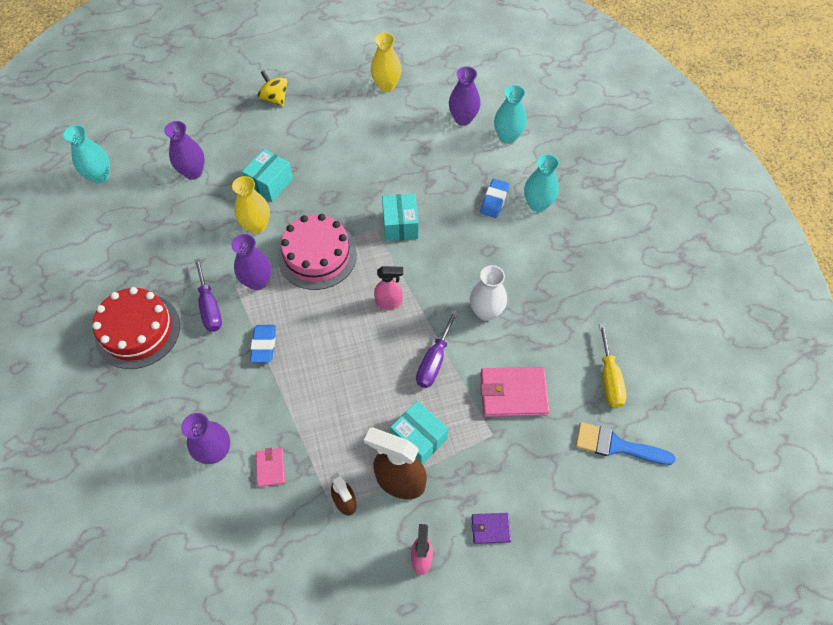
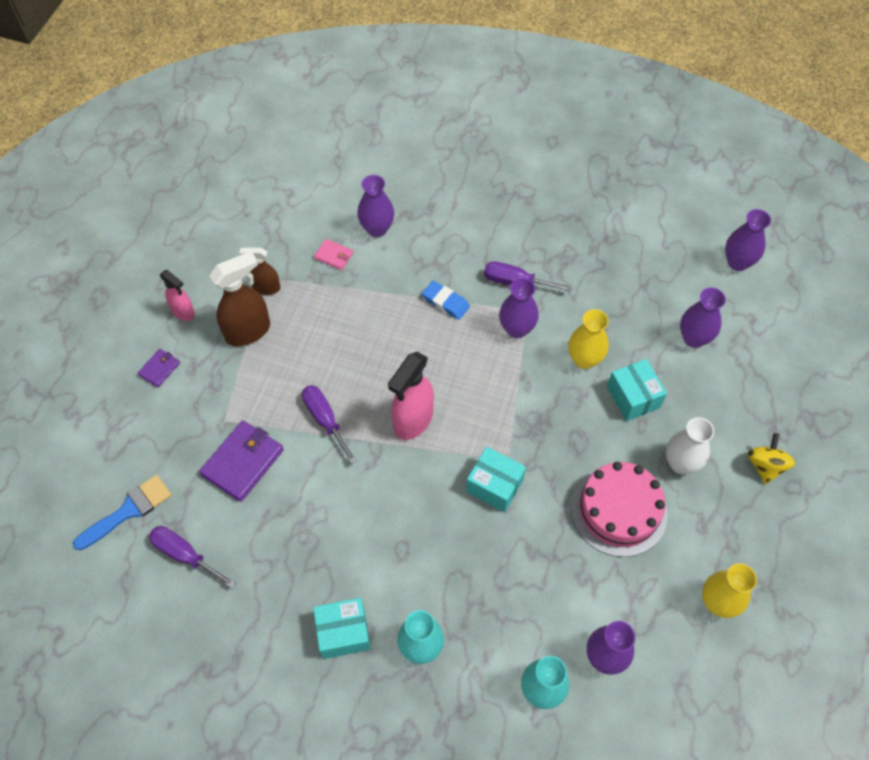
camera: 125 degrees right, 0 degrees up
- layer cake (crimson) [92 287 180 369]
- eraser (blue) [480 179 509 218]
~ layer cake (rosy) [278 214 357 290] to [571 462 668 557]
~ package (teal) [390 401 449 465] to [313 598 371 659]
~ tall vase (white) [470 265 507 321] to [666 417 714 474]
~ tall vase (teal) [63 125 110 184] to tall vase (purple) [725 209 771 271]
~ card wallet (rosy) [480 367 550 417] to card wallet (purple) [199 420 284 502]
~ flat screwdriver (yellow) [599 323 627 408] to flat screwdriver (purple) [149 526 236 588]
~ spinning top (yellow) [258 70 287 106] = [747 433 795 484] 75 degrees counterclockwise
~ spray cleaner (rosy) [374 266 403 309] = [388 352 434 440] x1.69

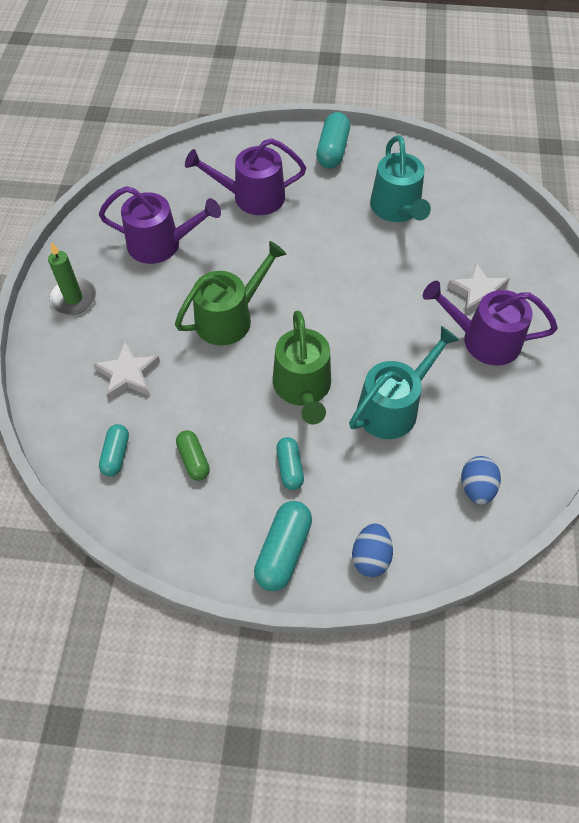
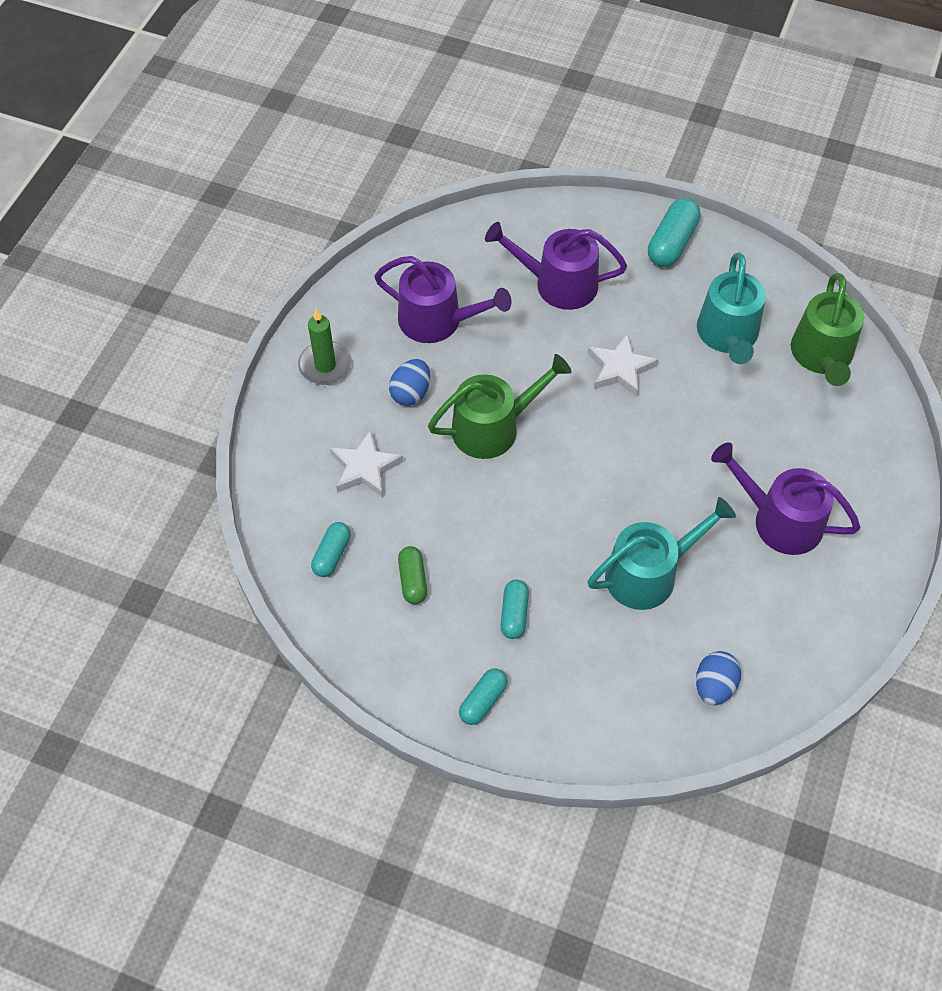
camera: 15 degrees right, 0 degrees up
~ sprinkling can (emerald) [273 311 331 424] to [791 273 864 386]
~ toy egg (blue) [352 523 393 577] to [389 359 430 406]
~ star shape (white) [447 263 510 315] to [588 333 659 397]
~ pill shape (teal) [254 501 312 591] = [459 668 508 725] x0.64

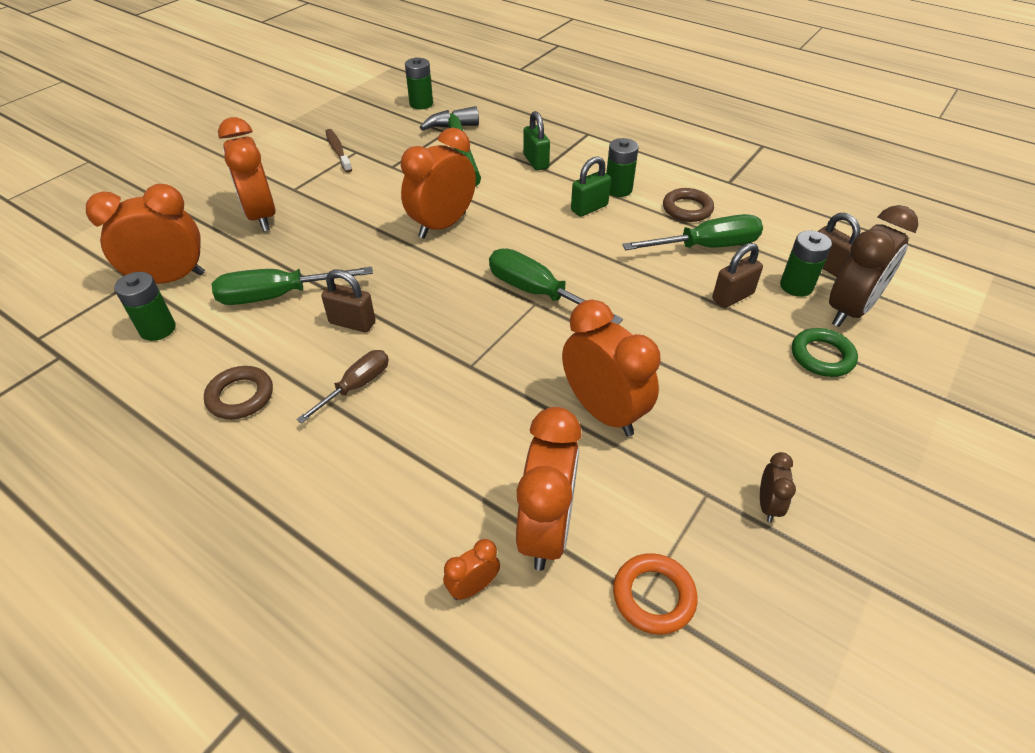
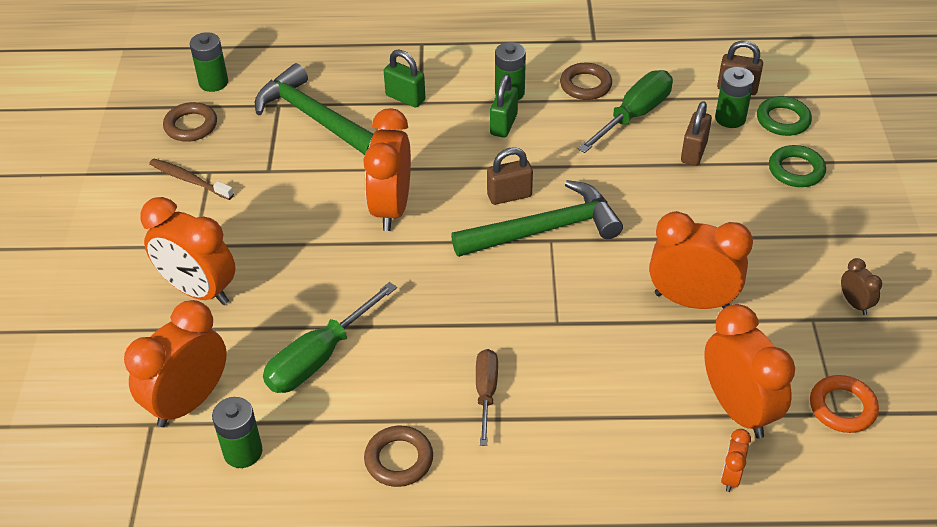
camera: 35 degrees left, 0 degrees up
+ torus (dark brown) [163 102 217 142]
~ padlock (dark brown) [321 269 376 332] to [487 147 533 205]
~ flat screwdriver (emerald) [489 248 623 324] to claw hammer (emerald) [451 180 623 257]
~ bedside clock (dark brown) [829 205 918 327] to torus (emerald) [757 96 812 136]

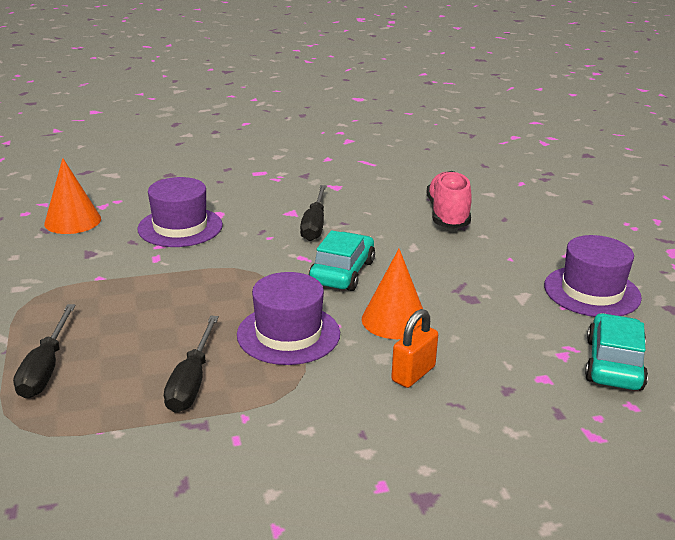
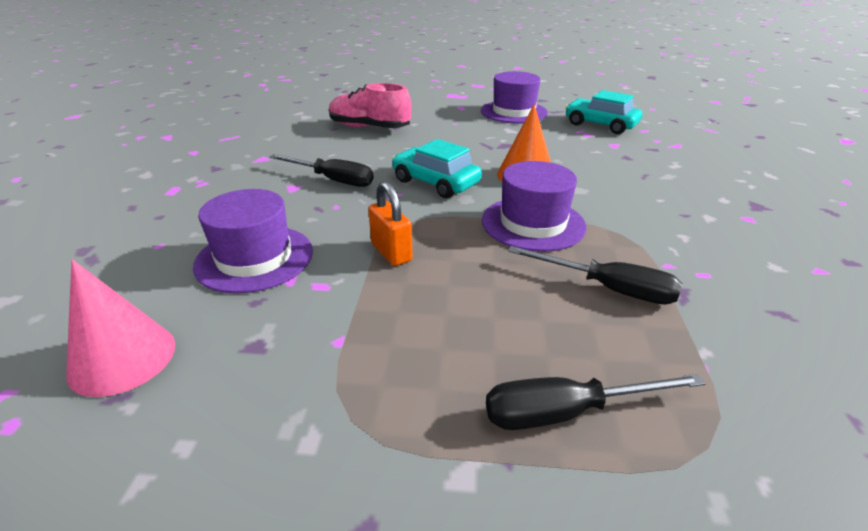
camera: 70 degrees left, 5 degrees up
~ padlock (orange-coloured) [391 309 438 388] to [368 181 413 266]
~ cone shape (orange-coloured) [44 158 101 234] to cone shape (rosy) [66 259 175 397]
~ flat screwdriver (ebony) [13 304 76 398] = [486 374 706 430] 150 degrees clockwise

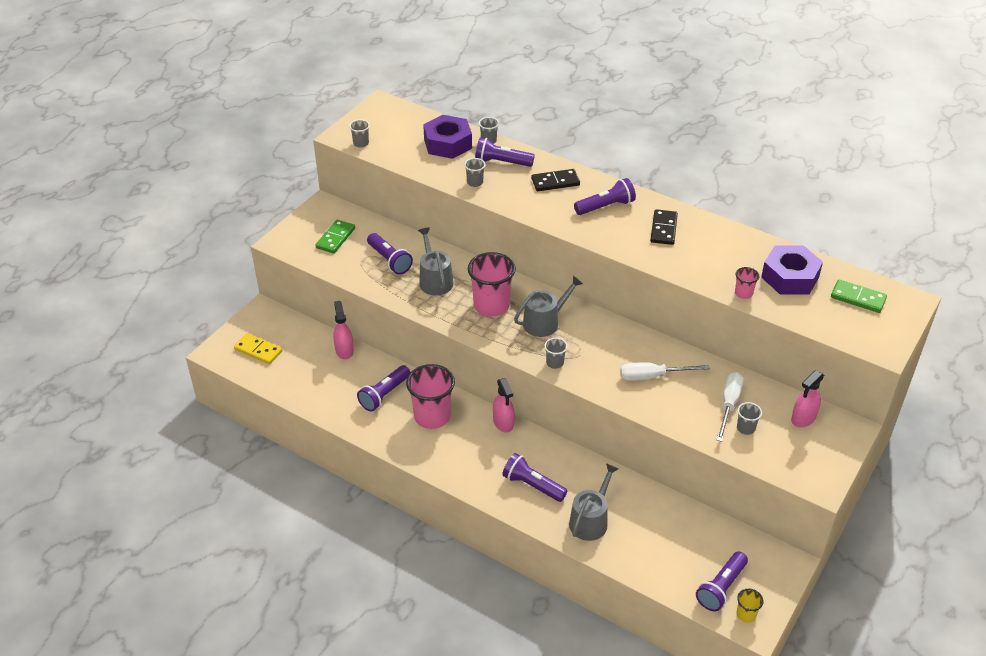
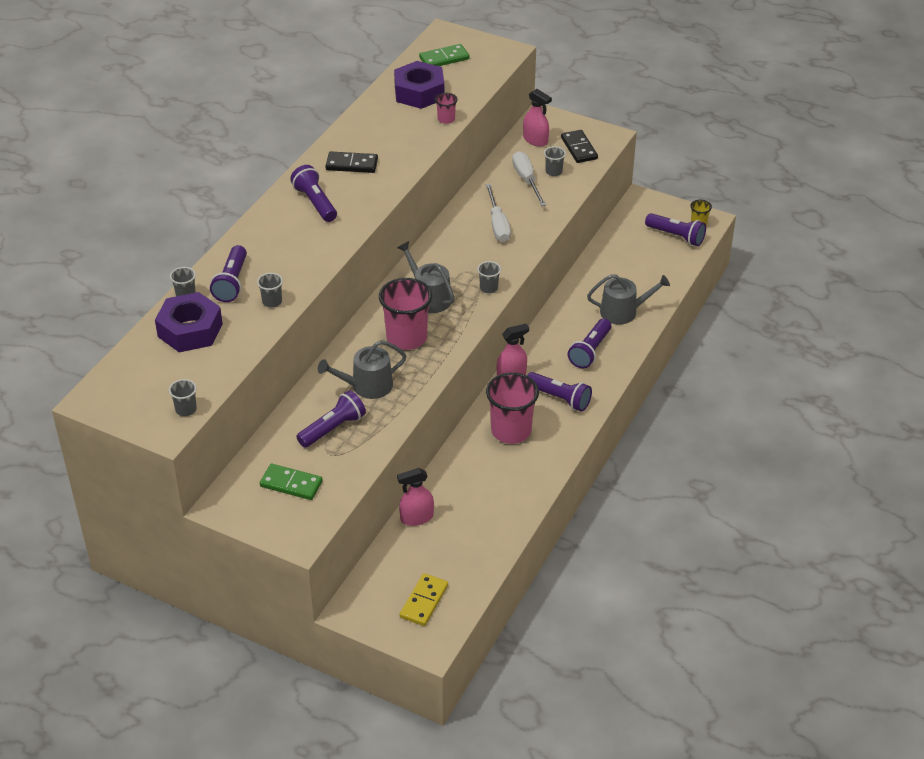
camera: 95 degrees left, 0 degrees up
~ torch (purple) [357 365 410 411] to [527 372 592 412]
~ domino piece (ebony) [531 169 580 191] to [561 130 598 163]
~ sprinkling can (gray) [569 463 618 541] = [587 274 670 325] 150 degrees clockwise
~ flat screwdriver (white) [717 372 744 442] = [512 151 546 206] 60 degrees clockwise
~ domino piece (emerald) [831 280 887 313] = [419 44 470 66] 45 degrees clockwise

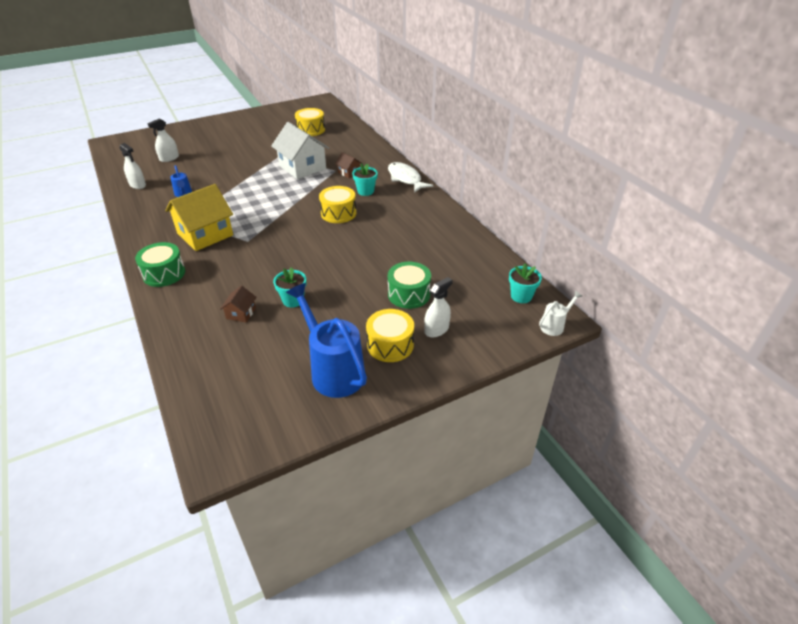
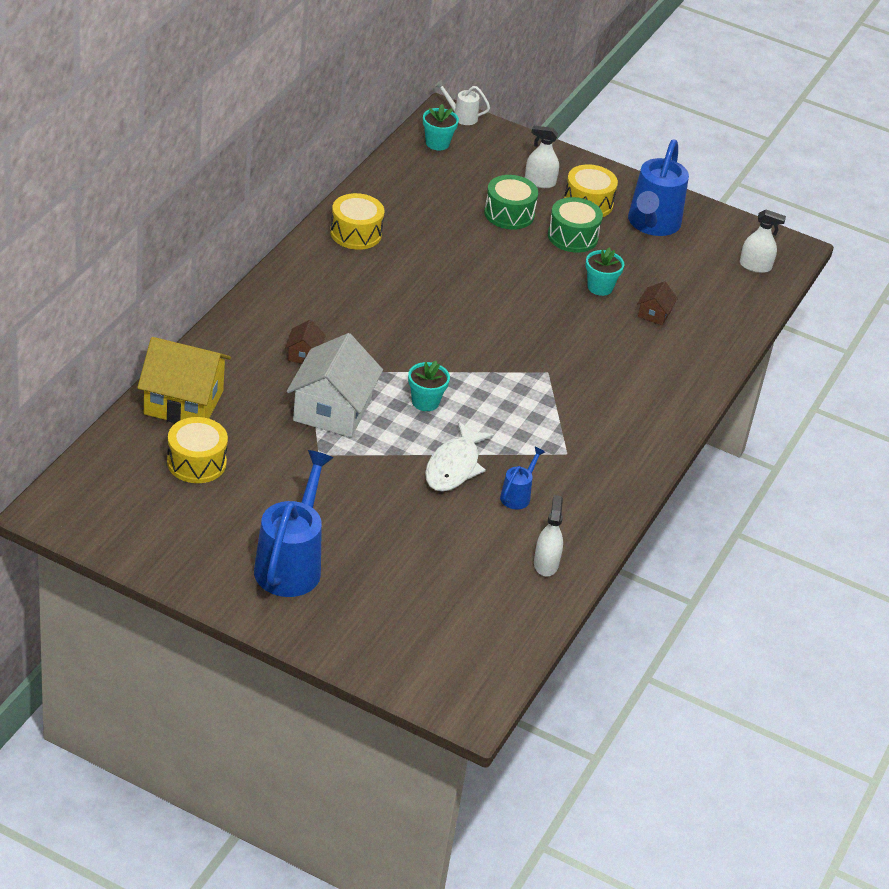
camera: 130 degrees left, 0 degrees up
+ sprinkling can (blue) [254 450 333 597]
~ drum (emerald) [135 242 185 287] to [548 197 603 253]
~ spray cleaner (white) [147 118 179 162] to [740 210 786 273]
~ house (yellow) [165 184 233 251] to [137 337 231 423]
~ drum (yellow) [319 186 356 223] to [330 193 384 250]
~ plant pot (teal) [352 163 378 196] to [408 361 450 411]
~ toy fish (white) [388 162 433 193] to [425 421 494 492]
~ house (dark brown) [220 286 257 323] = [637 281 678 325] 45 degrees counterclockwise

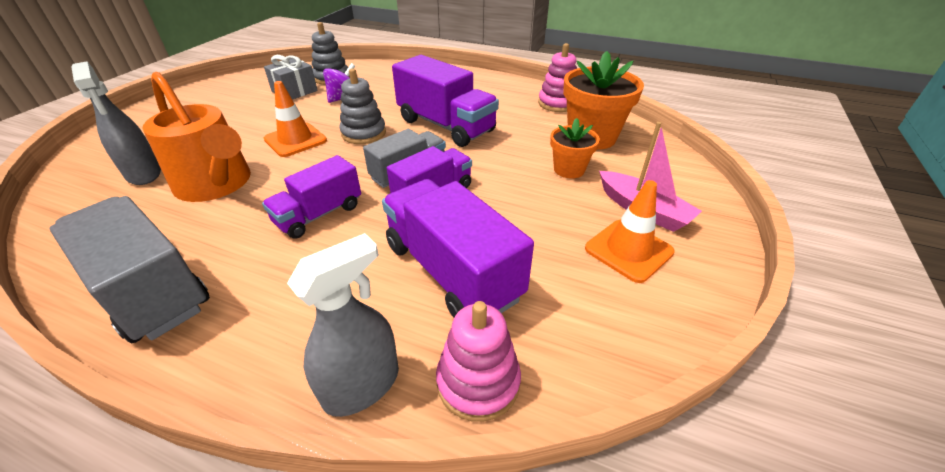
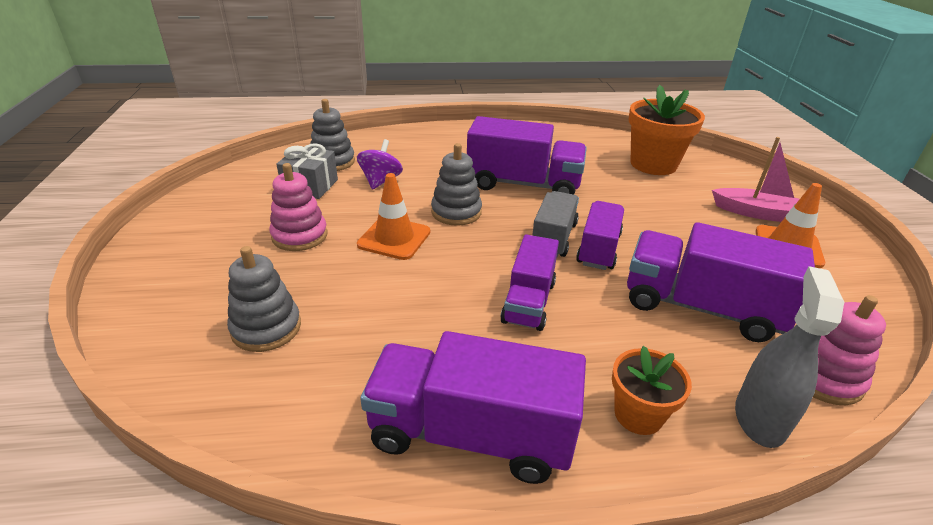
camera: 30 degrees left, 5 degrees down
- sprinkling can (orange-coloured) [143 72 251 202]
~ stacking toy (rosy) [538 43 577 112] to [269 163 328 251]
~ plant pot (orange-coloured) [550 118 600 179] to [612 346 692 435]
~ spray cleaner (gray) [71 61 161 185] to stacking toy (gray) [227 246 301 352]
~ lorry (gray) [50 196 210 343] to lorry (purple) [360 331 586 484]

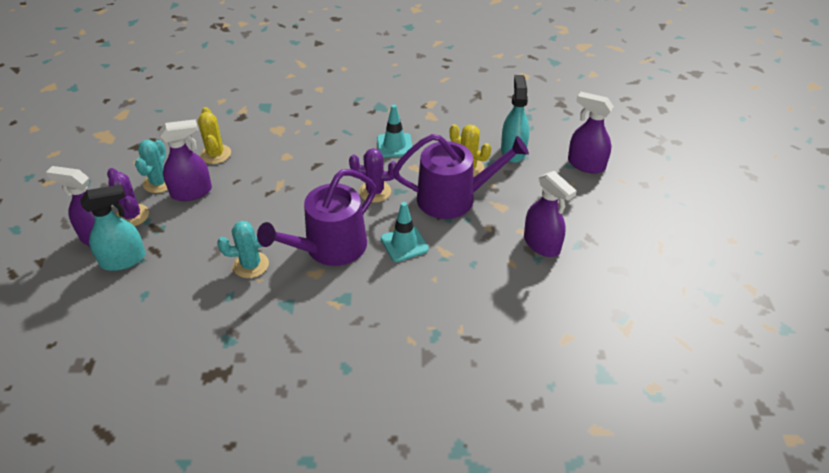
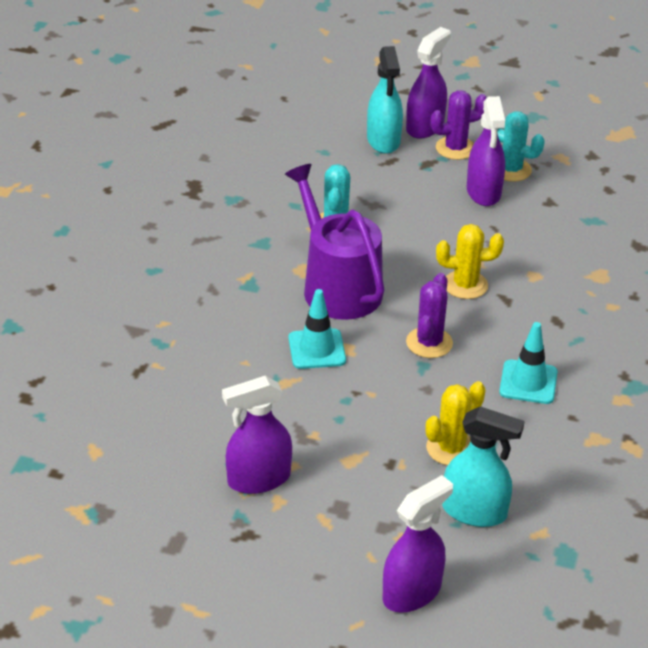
camera: 105 degrees right, 5 degrees down
- sprinkling can (purple) [393 134 529 219]
~ cactus (yellow) [198 107 231 164] to [436 224 504 299]

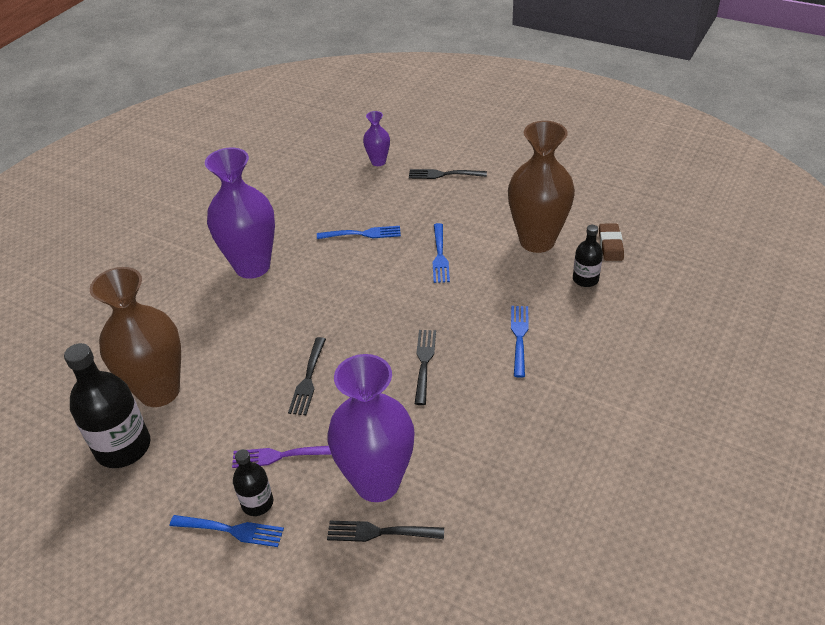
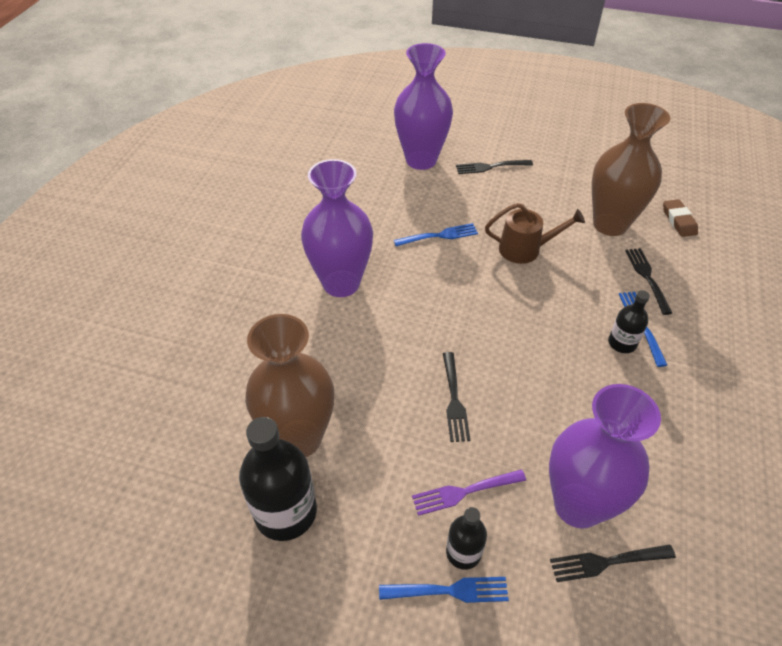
camera: 15 degrees left, 5 degrees up
~ fork (ebony) [415 330 436 405] to [625 248 672 315]
~ bottle (ebony) [573 225 603 287] to [608 290 650 353]
~ fork (blue) [433 223 450 283] to sprinkling can (dark brown) [485 203 585 264]
~ tall vase (purple) [363 111 390 166] = [394 43 453 170] x2.10

